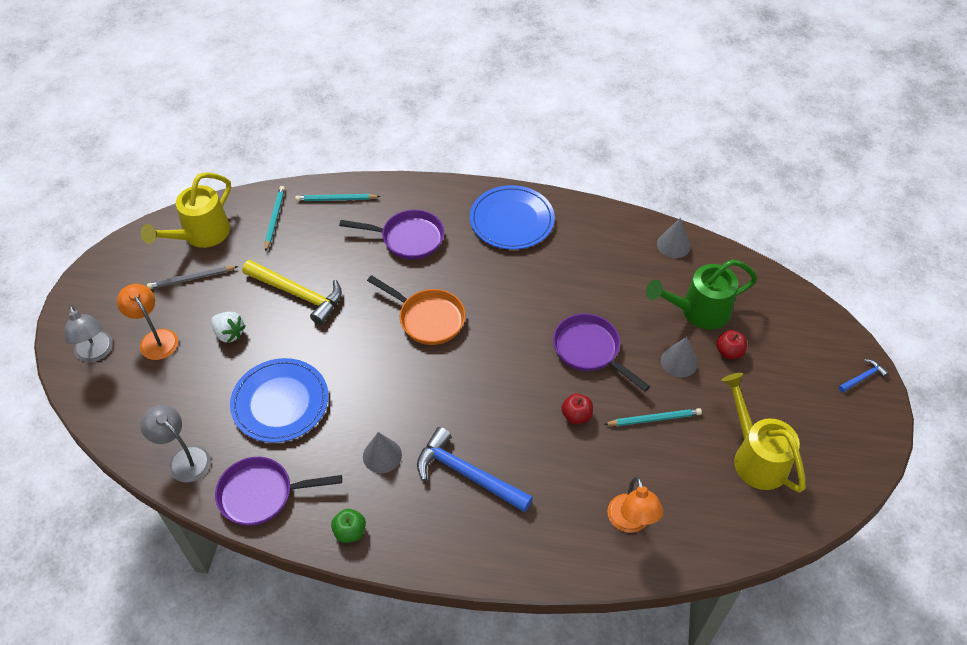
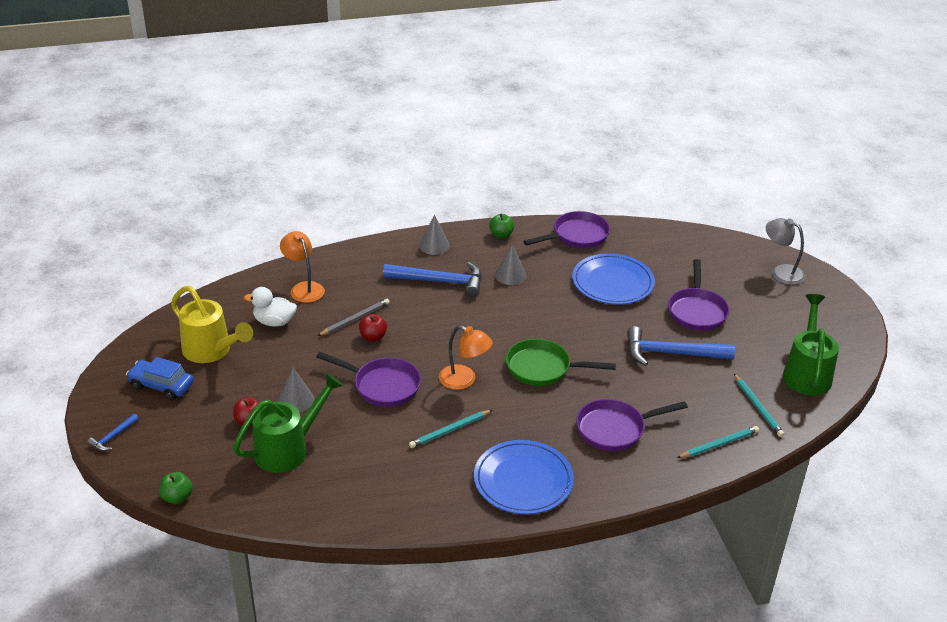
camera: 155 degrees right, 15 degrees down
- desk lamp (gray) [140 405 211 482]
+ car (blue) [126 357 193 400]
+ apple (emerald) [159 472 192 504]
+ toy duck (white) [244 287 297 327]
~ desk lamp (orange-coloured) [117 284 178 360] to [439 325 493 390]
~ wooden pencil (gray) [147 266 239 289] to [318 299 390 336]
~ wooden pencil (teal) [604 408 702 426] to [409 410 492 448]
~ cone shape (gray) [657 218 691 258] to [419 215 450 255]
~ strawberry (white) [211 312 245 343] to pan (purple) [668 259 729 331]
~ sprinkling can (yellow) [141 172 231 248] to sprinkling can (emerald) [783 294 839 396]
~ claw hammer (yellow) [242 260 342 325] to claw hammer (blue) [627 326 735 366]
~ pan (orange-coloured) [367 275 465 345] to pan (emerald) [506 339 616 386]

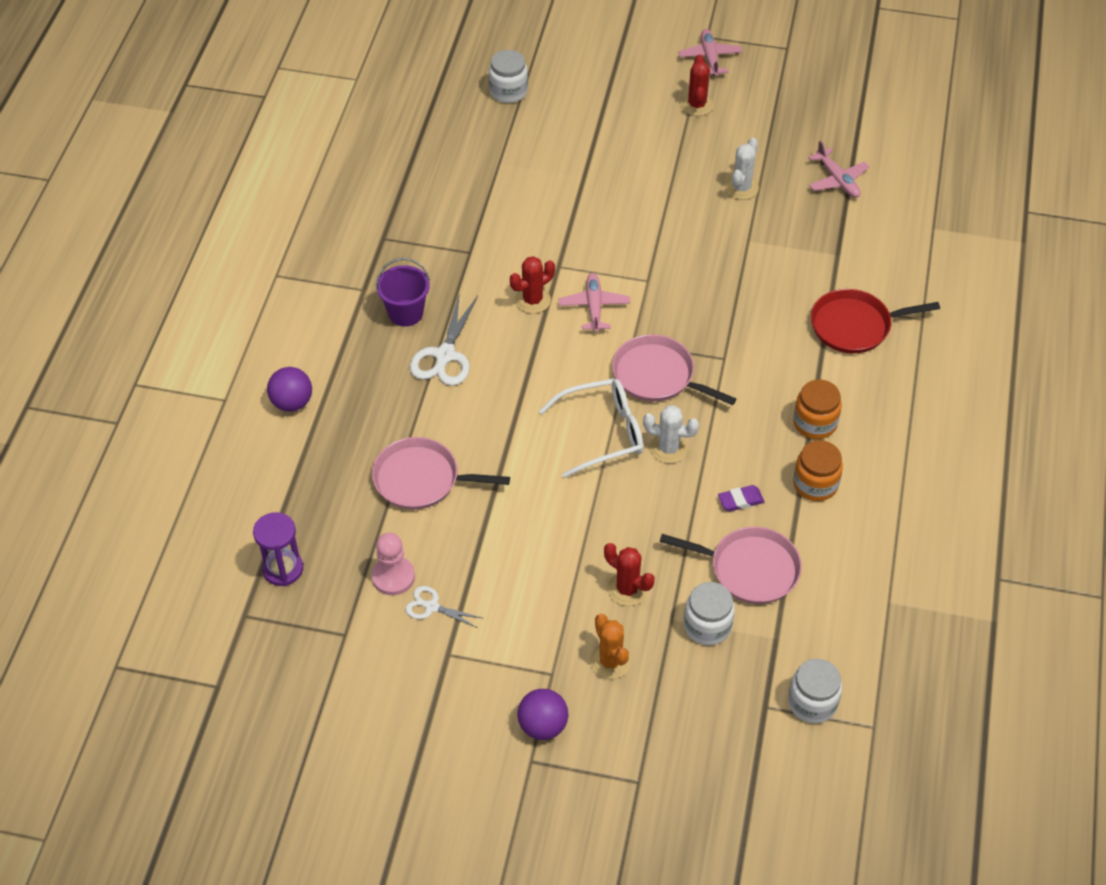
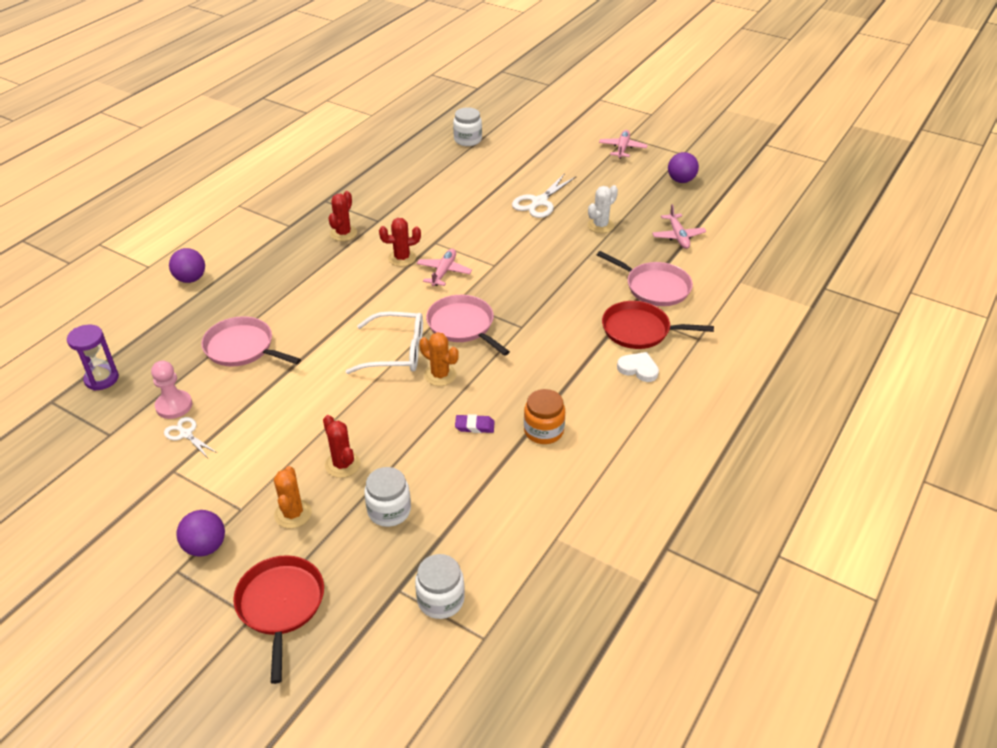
camera: 20 degrees right, 10 degrees down
- pail (purple) [376 258 430 327]
- jam jar (orange-coloured) [793 379 842 439]
+ pan (crimson) [233 555 324 684]
+ love heart (white) [617 352 659 382]
+ play ball (purple) [668 152 699 183]
~ pair of scissors (white) [410 293 478 386] to [512 173 576 218]
~ pan (rosy) [660 527 802 604] to [597 251 693 306]
~ cactus (crimson) [681 54 714 116] to [328 191 357 241]
~ cactus (white) [643 405 699 463] to cactus (orange-coloured) [419 332 459 386]

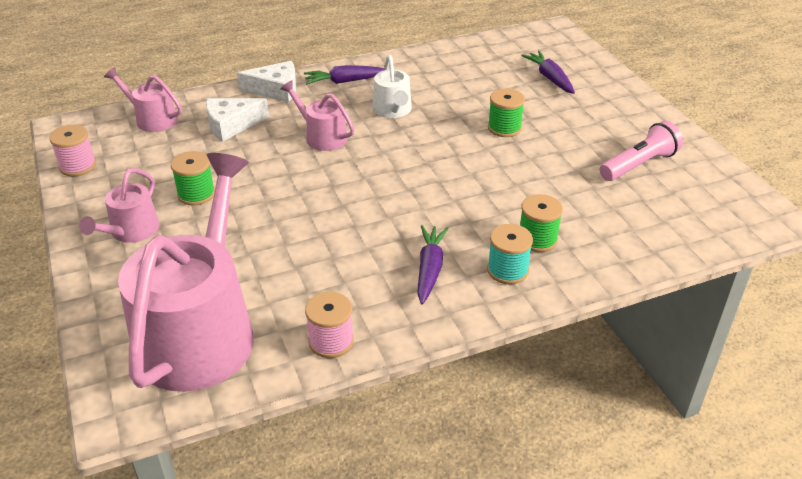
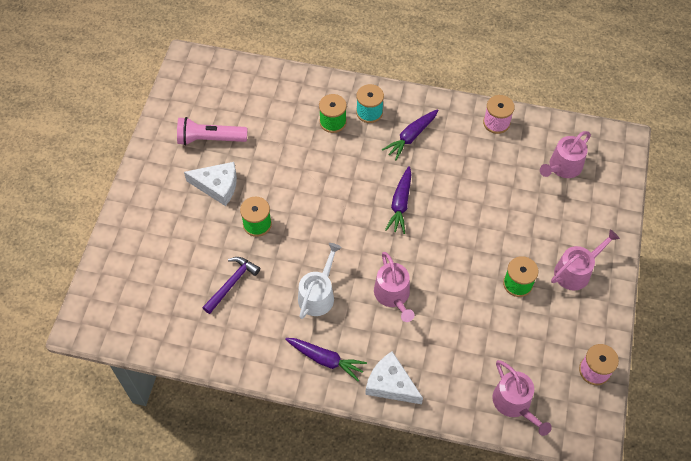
camera: 145 degrees left, 20 degrees up
+ claw hammer (purple) [202 257 260 314]
~ piece of cheese (white) [206 98 269 142] to [184 162 237 206]
~ toy carrot (purple) [521 51 575 94] to [385 166 412 234]
~ sprinkling can (rosy) [118 153 254 392] = [540 131 591 178] x0.46

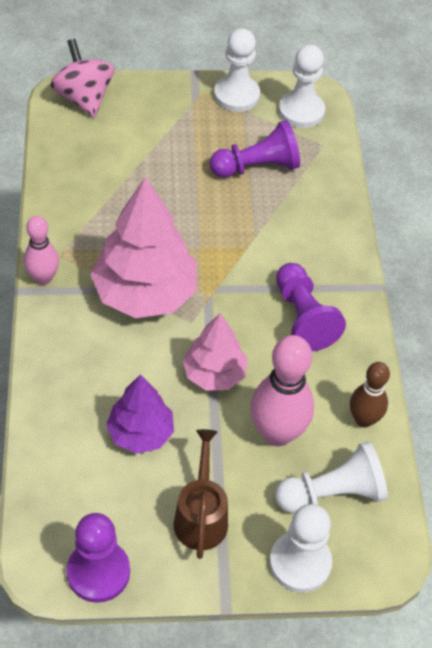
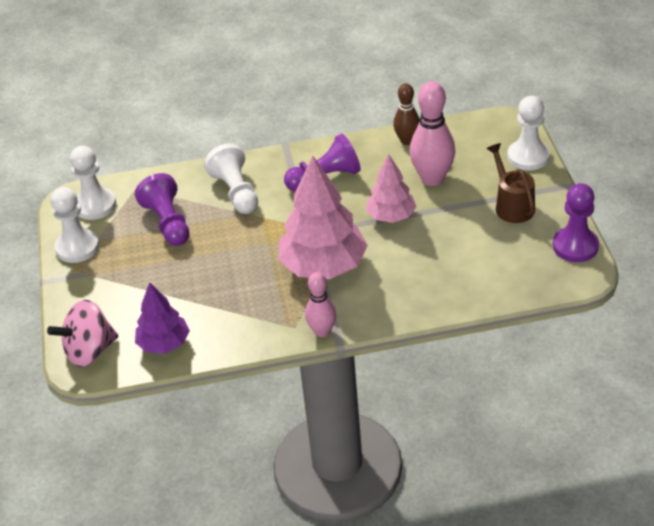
camera: 90 degrees left, 10 degrees down
~ tree (purple) [106 374 174 454] to [135 282 190 354]
~ game pawn (white) [275 441 388 513] to [204 143 258 214]
~ sprinkling can (dark brown) [174 429 228 559] = [486 143 535 223] 75 degrees clockwise

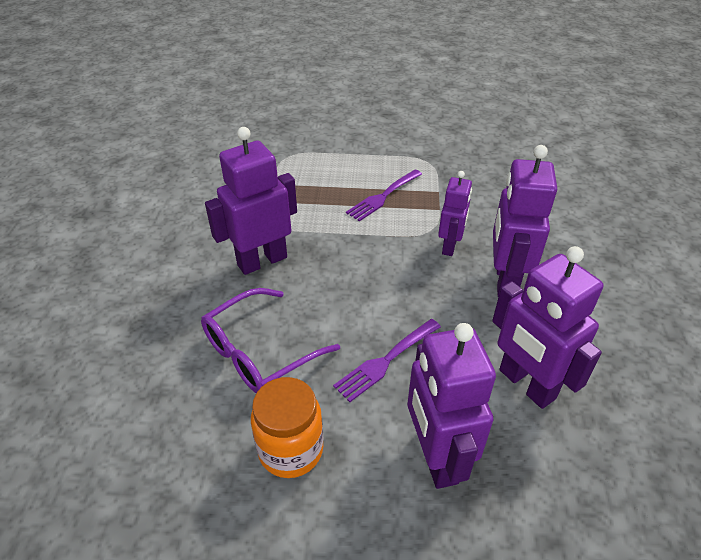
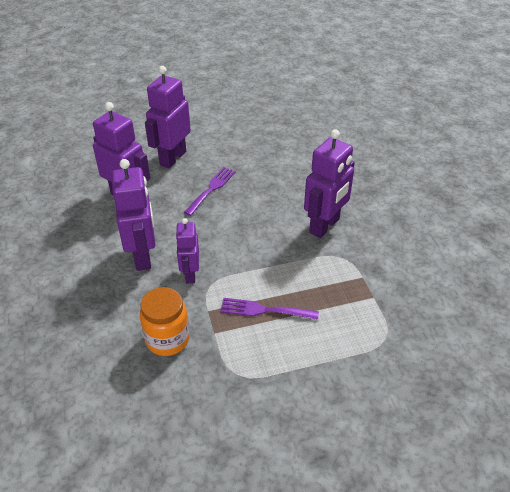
camera: 160 degrees right, 0 degrees up
- glasses (purple) [201 288 340 393]
~ jam jar (orange-coloured) [251 377 323 478] to [140 287 190 356]
~ fork (purple) [346 170 422 222] = [220 298 319 320] 105 degrees counterclockwise
~ robot (purple) [408 323 496 489] = [145 66 191 168] 120 degrees counterclockwise

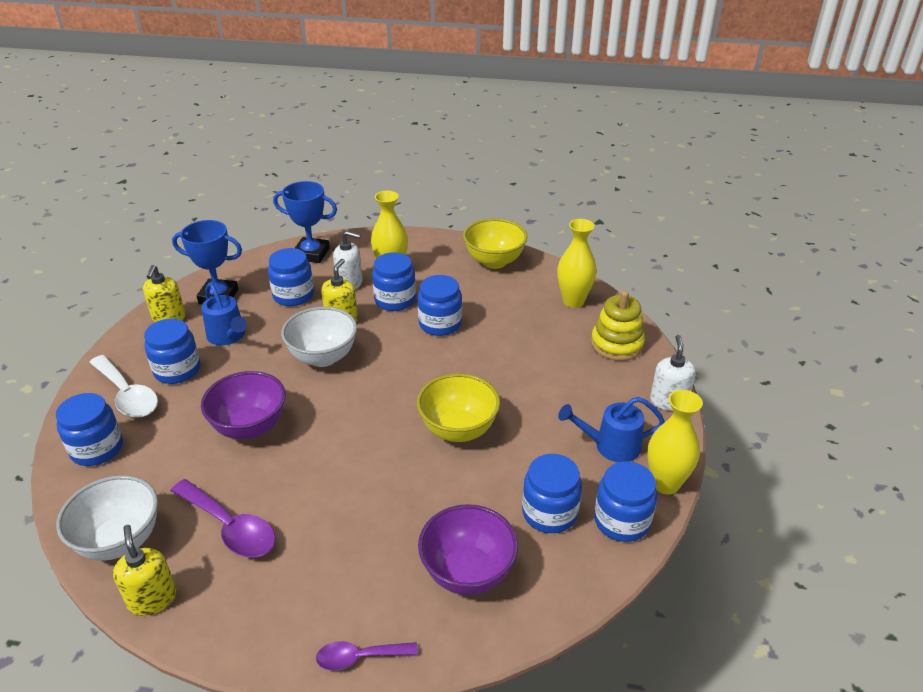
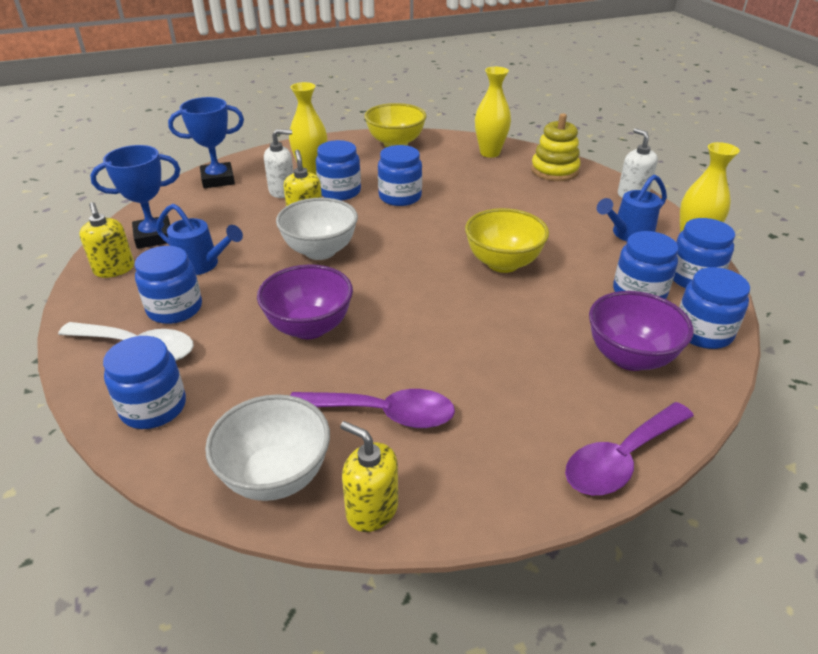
camera: 30 degrees left, 0 degrees up
~ jam jar (blue) [268 248 314 306] to [679 267 750 349]
~ tablespoon (purple) [316 641 418 671] = [565 402 694 495] x1.66

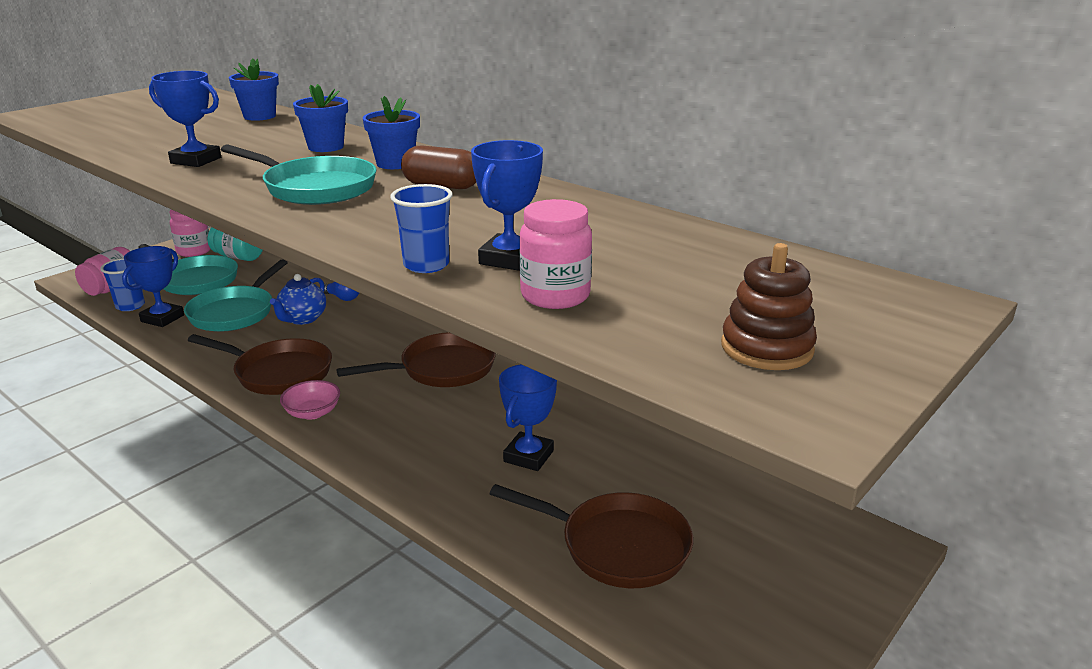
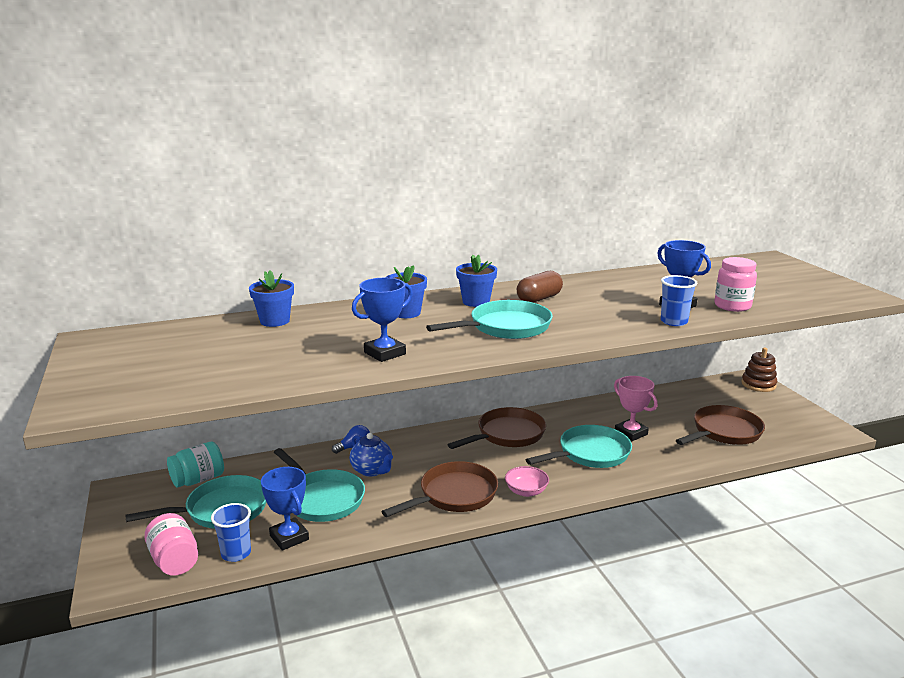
camera: 60 degrees left, 5 degrees down
- jam jar (rosy) [169 209 210 257]
+ pan (teal) [526 425 632 468]
~ stacking toy (dark brown) [721 243 817 370] to [741 348 777 392]
~ prize cup (blue) [499 364 557 471] to prize cup (rosy) [614 376 658 441]
~ pan (dark brown) [337 332 496 387] = [448 407 546 449] 45 degrees clockwise

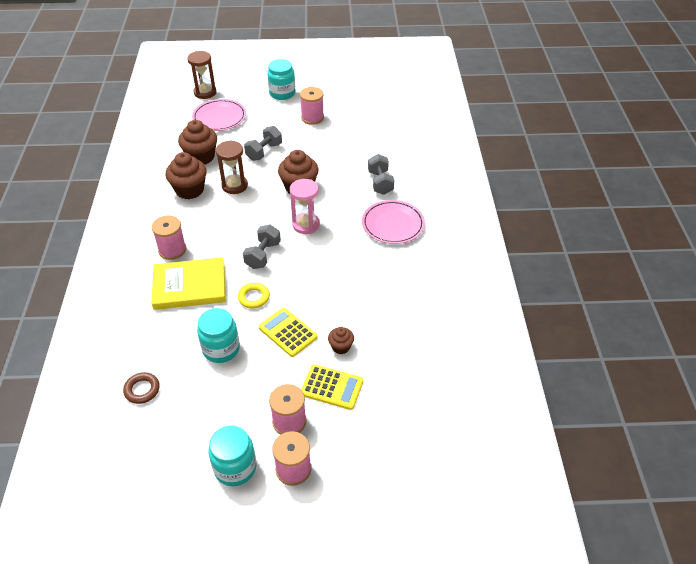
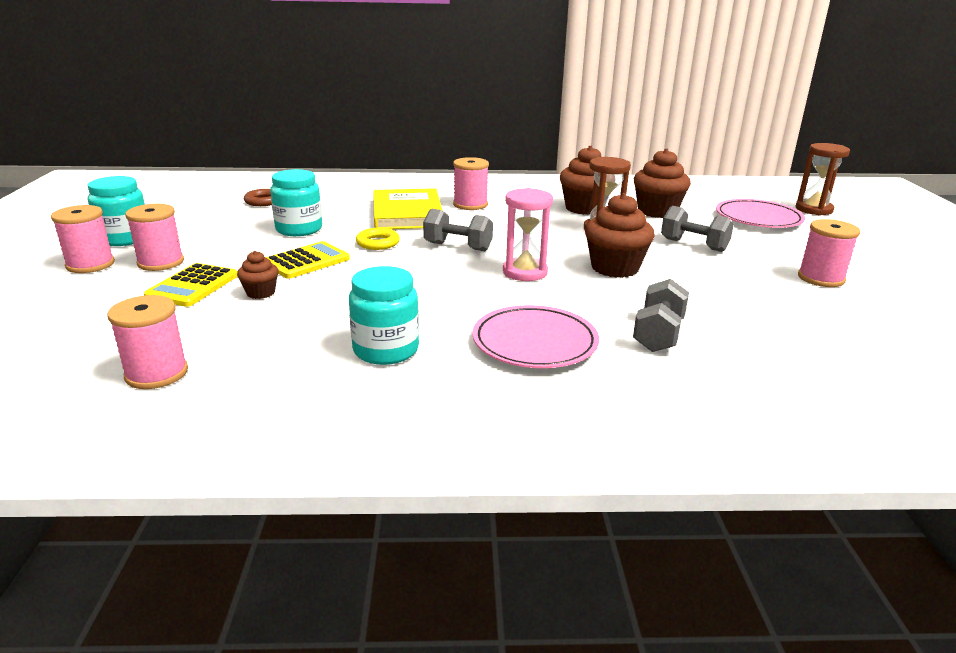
camera: 90 degrees right, 20 degrees down
+ bobbin (rosy) [108 295 188 389]
~ jam jar (teal) [267 59 296 100] to [349 266 419 365]
~ dumbbell (gray) [368 154 394 195] = [633 279 689 352] 60 degrees counterclockwise

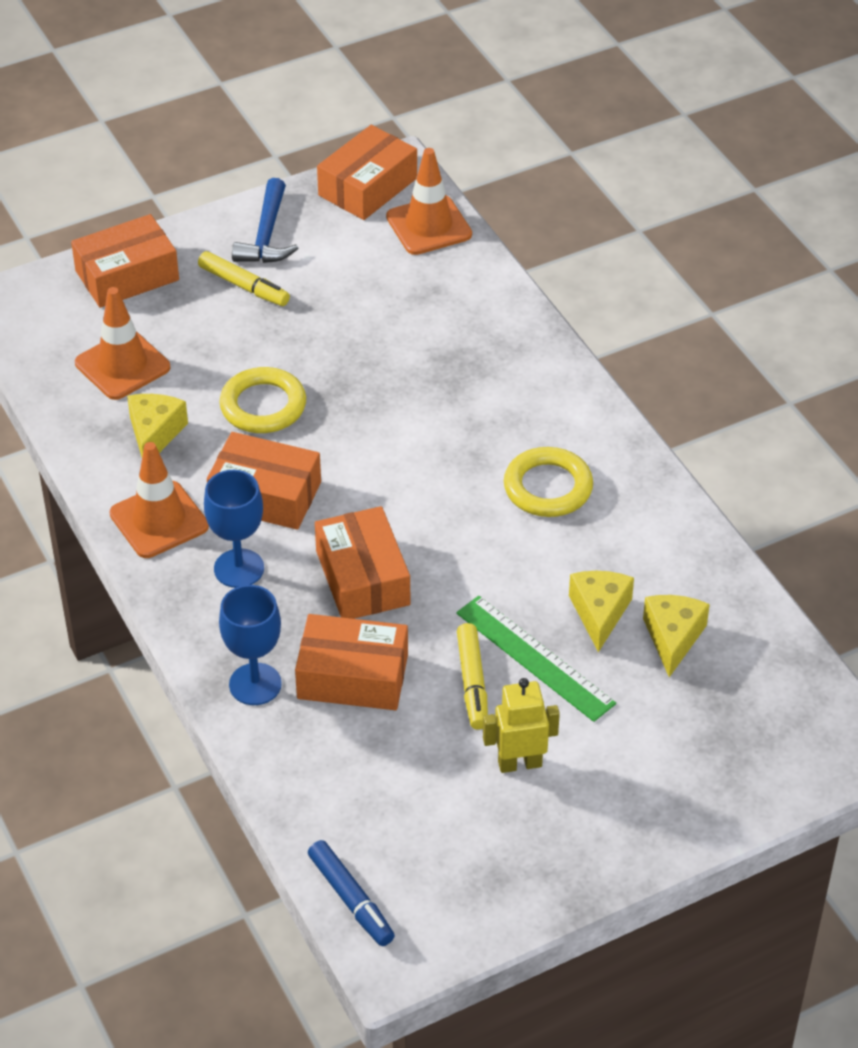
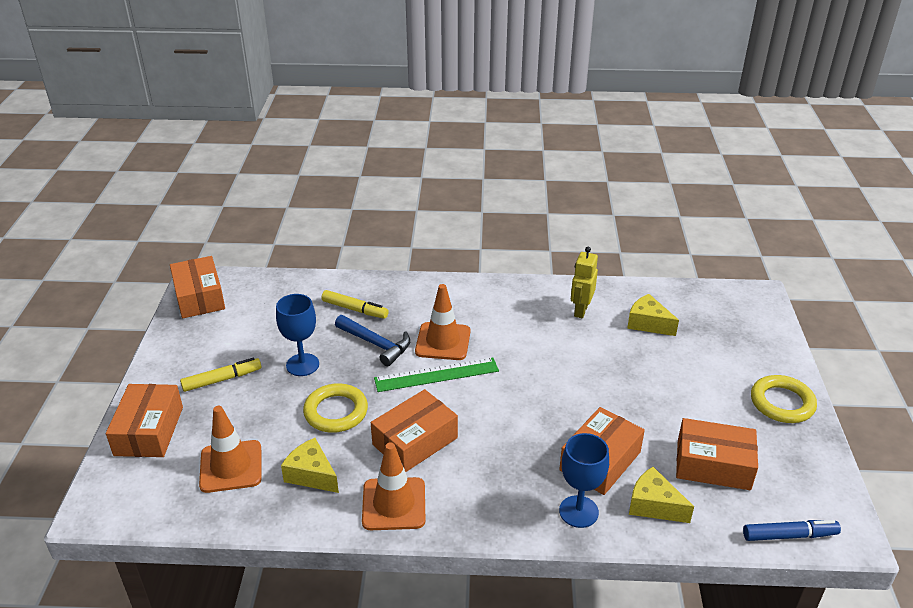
camera: 60 degrees left, 10 degrees down
~ chalice (blue) [204 470 264 588] to [276 294 319 376]
~ claw hammer (blue) [232 178 298 263] to [335 315 410 366]
~ package (orange-coloured) [315 506 410 619] to [676 418 758 490]
~ road cone (orange-coloured) [386 148 472 255] to [415 284 470 360]
~ measuring stick (emerald) [456 596 616 722] to [374 357 499 392]
~ marker pen (yellow) [457 623 488 730] to [321 290 389 319]
~ robot (yellow) [483 678 560 773] to [571 247 598 318]
~ torus (yellow) [504 447 593 517] to [751 375 817 423]
~ piece of cheese (yellow) [569 571 634 652] to [629 467 694 523]

